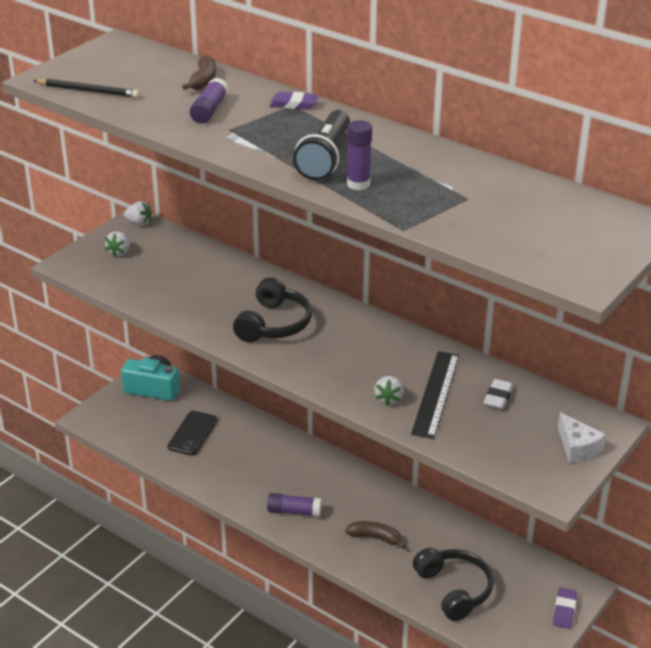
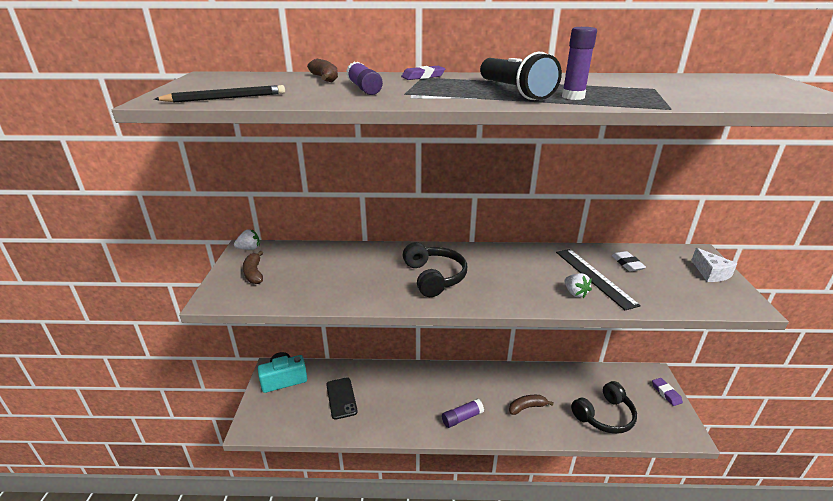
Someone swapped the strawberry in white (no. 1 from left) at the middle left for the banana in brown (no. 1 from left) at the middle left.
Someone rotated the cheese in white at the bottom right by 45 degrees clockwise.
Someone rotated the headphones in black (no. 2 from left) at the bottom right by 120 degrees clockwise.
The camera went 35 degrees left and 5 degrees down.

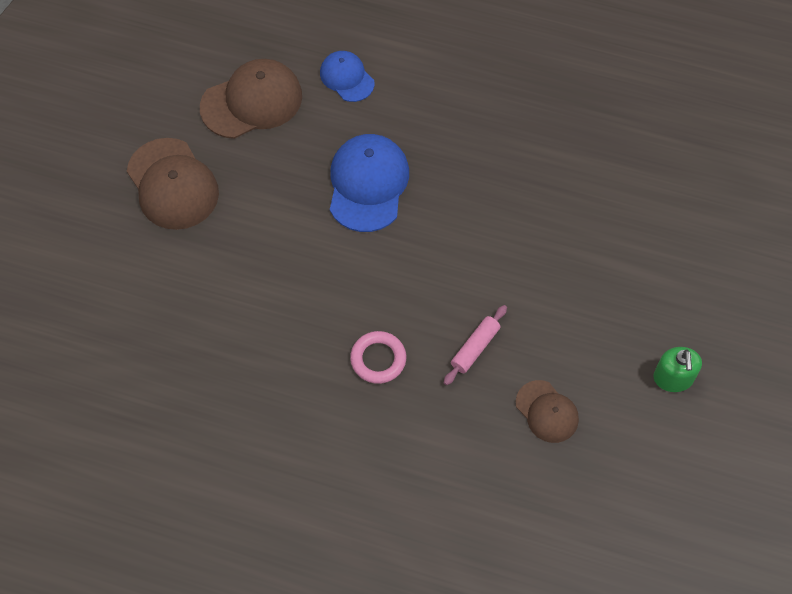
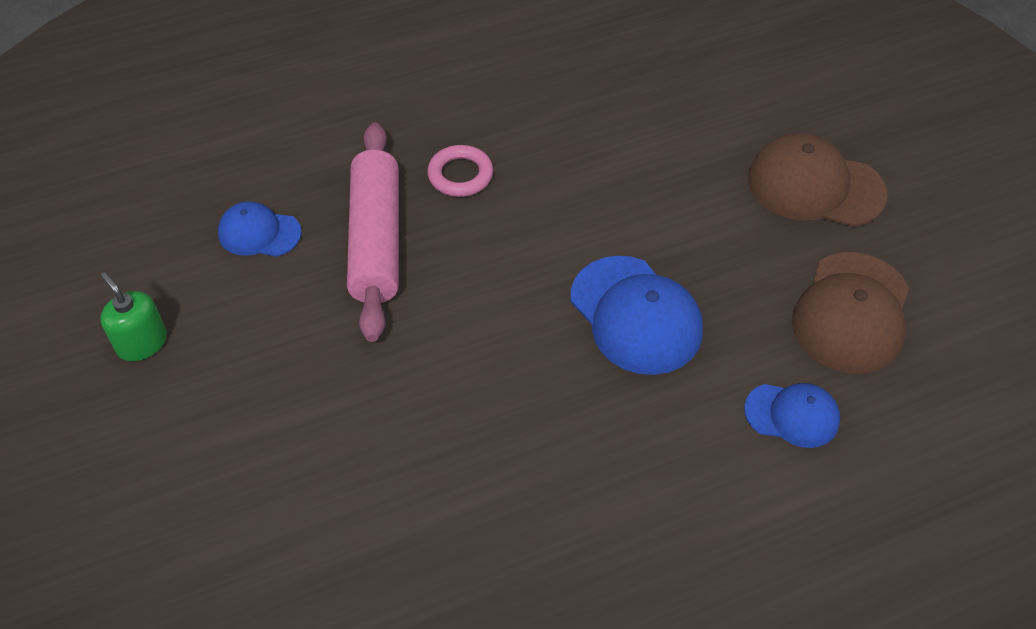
Someone scaled the rolling pin in pink at the centre by 2.12.
Someone repainted the cap in brown (no. 3 from left) at the bottom right, which became the cap in blue (no. 1 from left) at the middle left.
The camera went 140 degrees right and 10 degrees down.

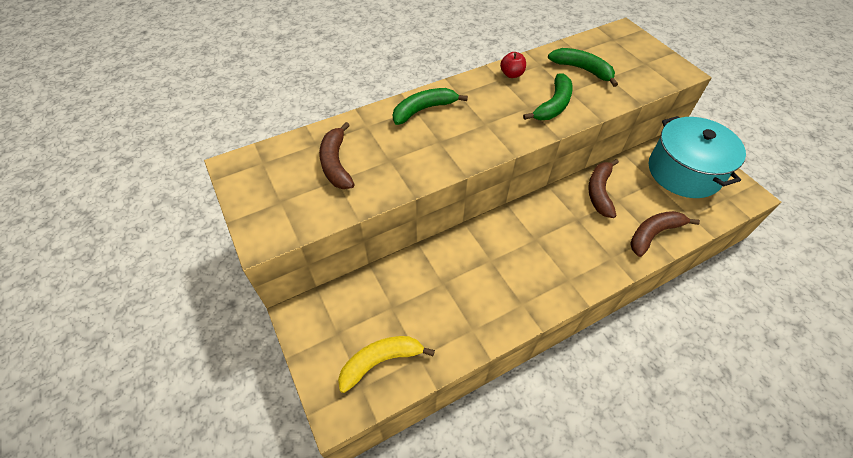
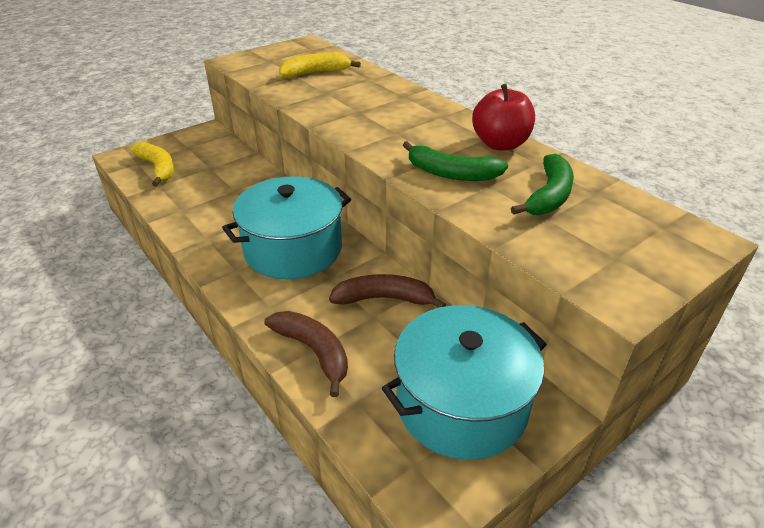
Someone scaled the apple in red at the top centre by 1.77.
Someone took away the banana in green (no. 1 from left) at the top centre.
Someone repainted the banana in brown (no. 1 from left) at the centre, which became the banana in yellow (no. 2 from left) at the top centre.
Someone put down the pot in turquoise (no. 1 from left) at the centre.
The camera went 80 degrees right and 15 degrees down.

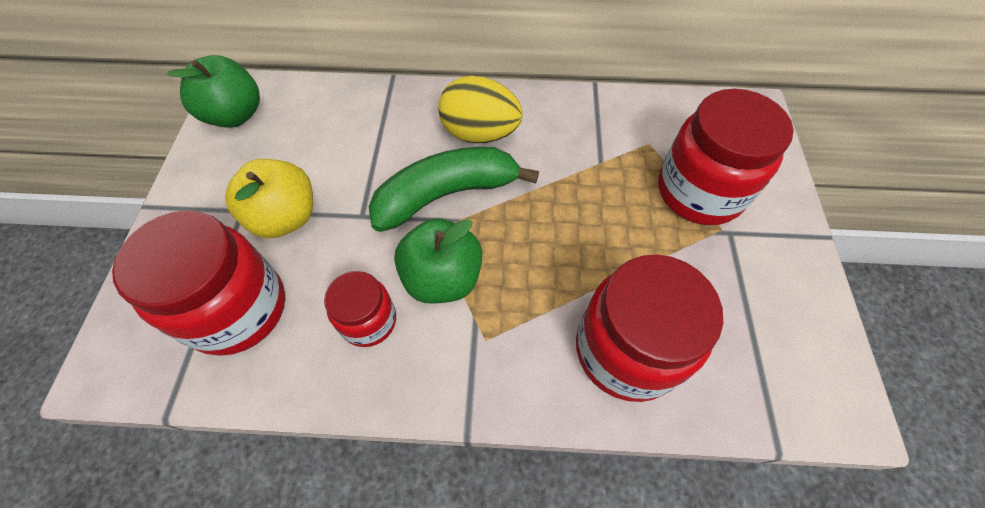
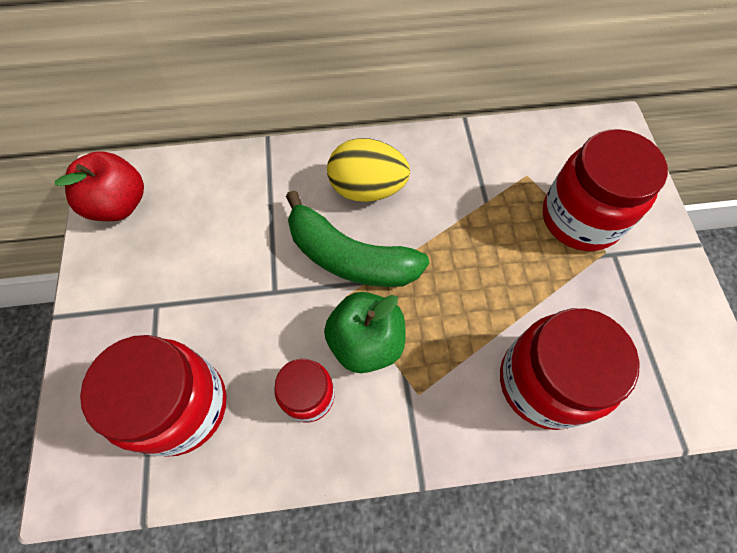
Someone repainted the apple in green (no. 1 from left) at the top left, which became the apple in red at the middle left.
Someone rotated the banana in green at the centre by 120 degrees counterclockwise.
Someone took away the apple in yellow at the middle left.
The camera went 10 degrees left and 5 degrees up.

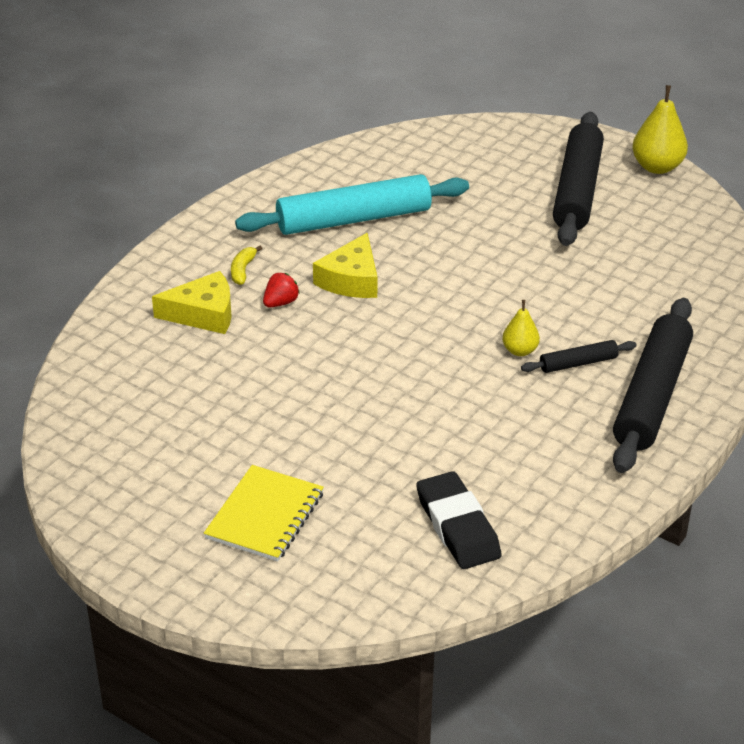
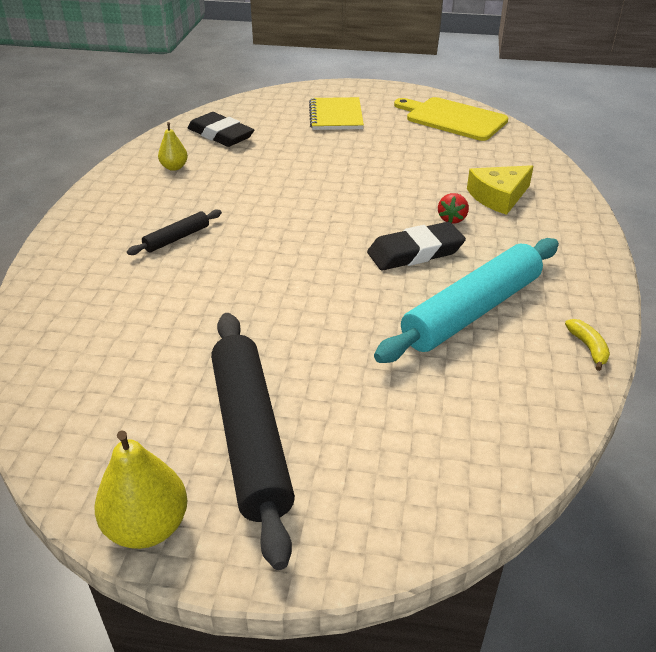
Someone swapped the cheese in yellow (no. 2 from left) at the centre for the eraser in black (no. 2 from left) at the centre.
Someone carried the banana in yellow from the middle left to the middle right.
Someone took away the rolling pin in black (no. 3 from left) at the middle right.
Someone carried the pear in yellow (no. 1 from left in the first image) from the middle right to the top left.
Someone put down the cutting board in yellow at the top right.
The camera went 155 degrees right and 0 degrees up.

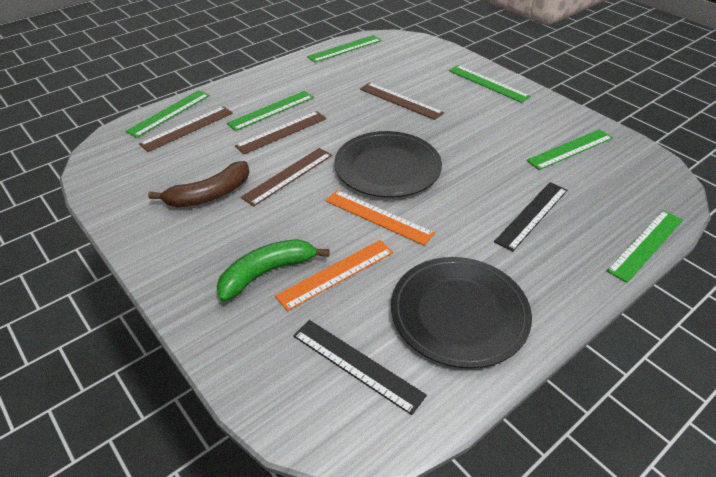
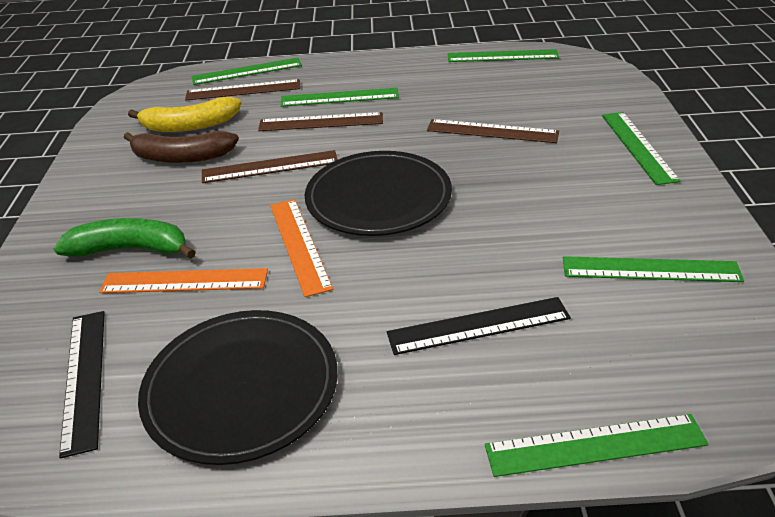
Someone rotated the ruler in brown (no. 4 from left) at the top centre by 60 degrees counterclockwise.
Someone put down the banana in yellow at the top left.
The camera went 40 degrees right and 5 degrees down.

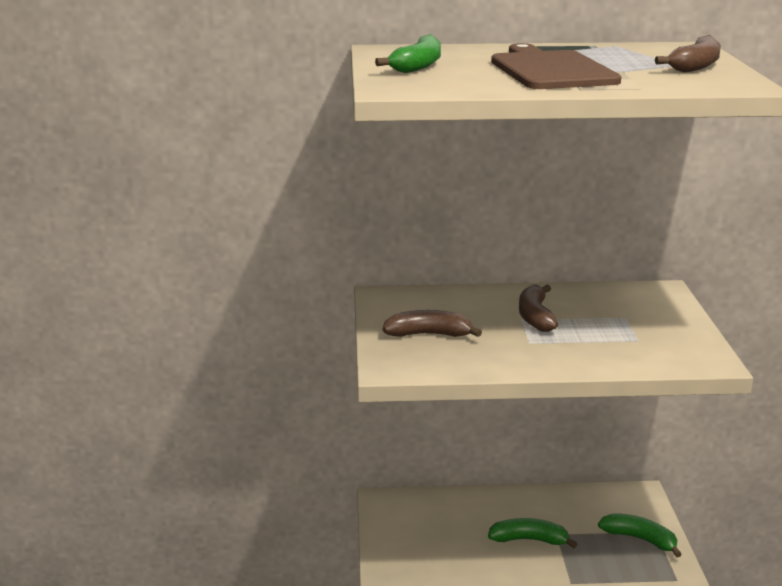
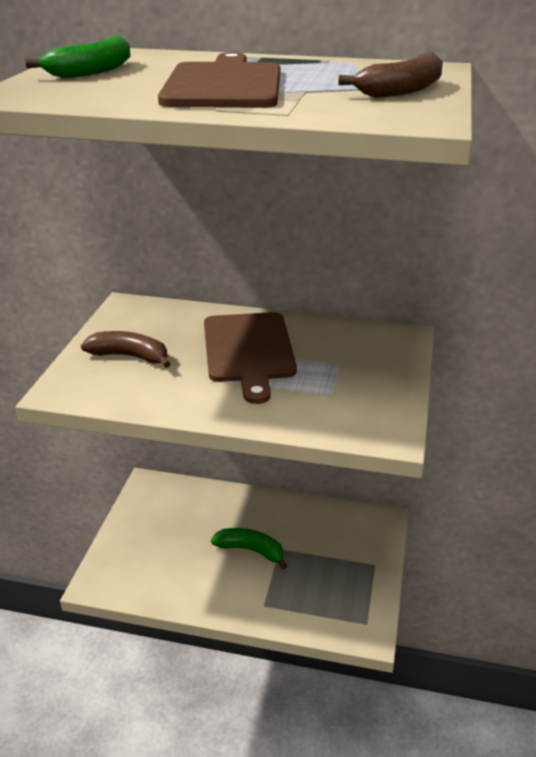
Someone swapped the banana in brown (no. 2 from left) at the middle right for the cutting board in brown (no. 2 from left) at the centre.
Someone took away the banana in green (no. 3 from left) at the bottom right.
The camera went 15 degrees right and 10 degrees up.

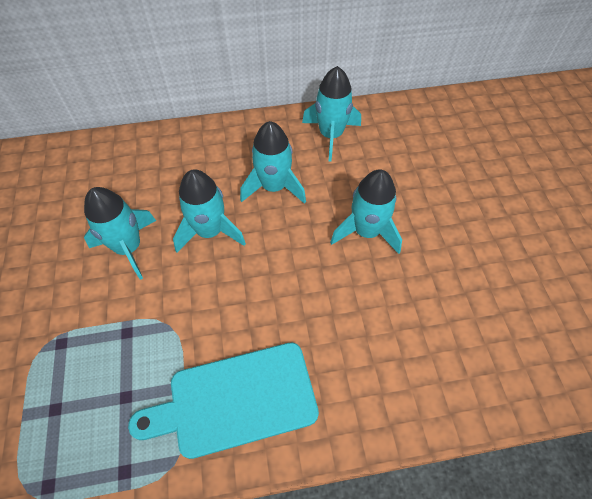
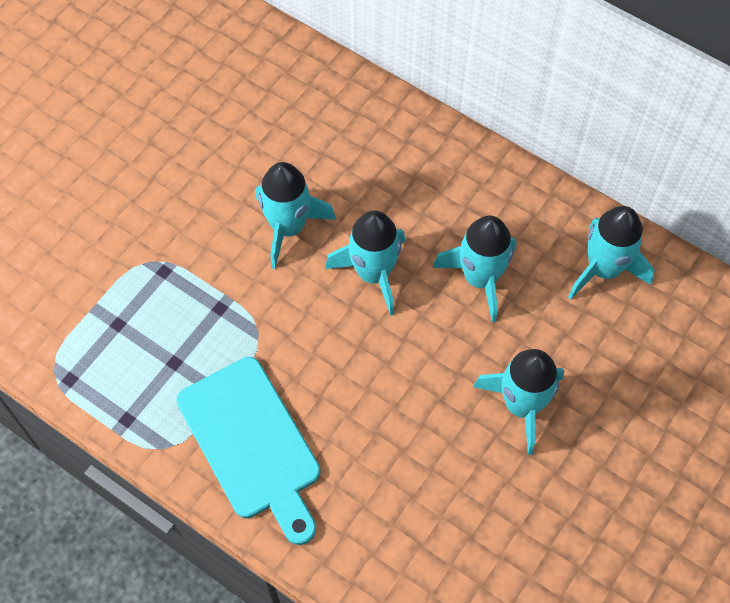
Someone rotated the cutting board in turquoise at the bottom centre by 150 degrees counterclockwise.
The camera went 45 degrees right and 5 degrees up.

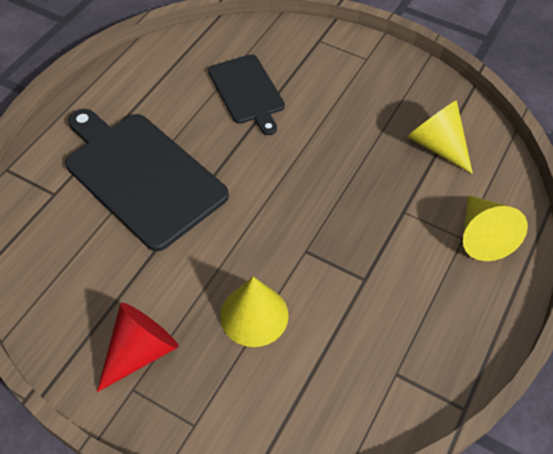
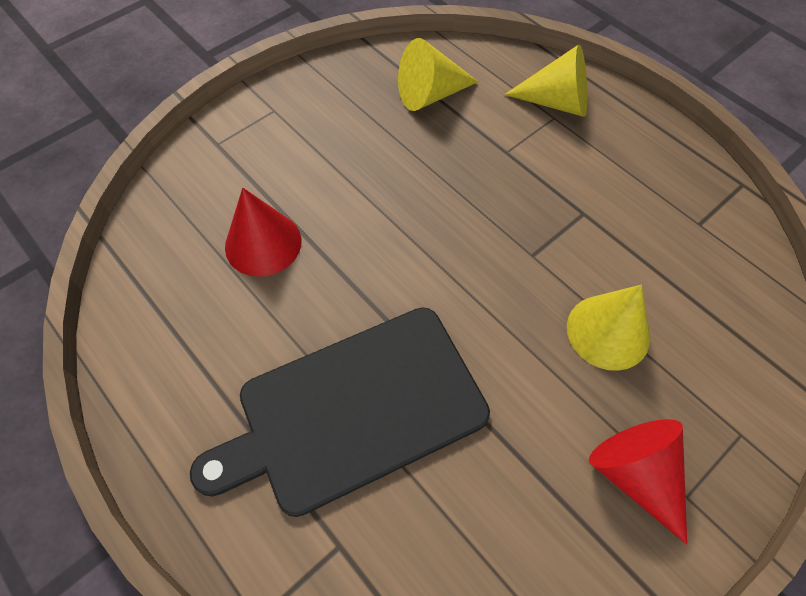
Someone swapped the cutting board in black (no. 2 from left) at the top centre for the cone in red (no. 1 from left) at the middle left.
The camera went 70 degrees left and 5 degrees up.

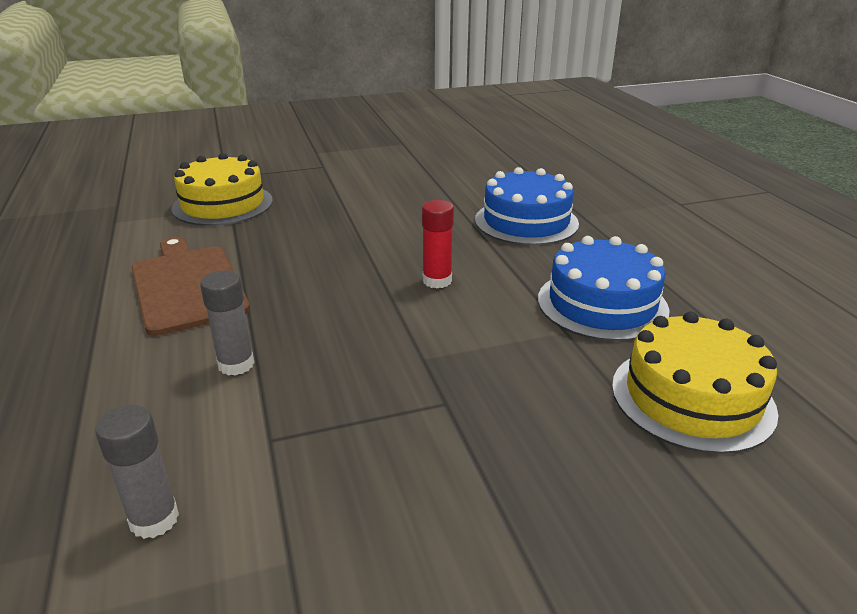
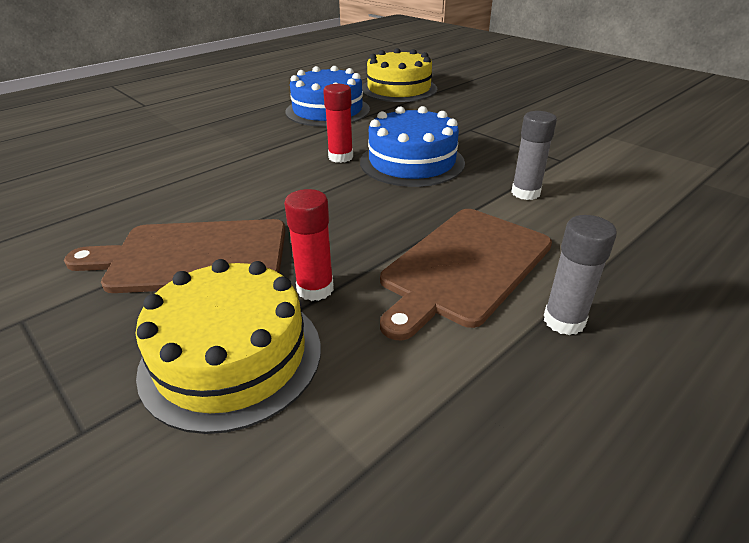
Someone carried the cake in blue (no. 1 from left in the first image) from the centre to the top centre.
Someone carried the glue stick in grey (no. 1 from left in the first image) from the bottom left to the middle right.
Someone put down the glue stick in red (no. 1 from left) at the centre.
Someone put down the cutting board in brown (no. 1 from left) at the middle left.
The camera went 115 degrees left and 5 degrees up.

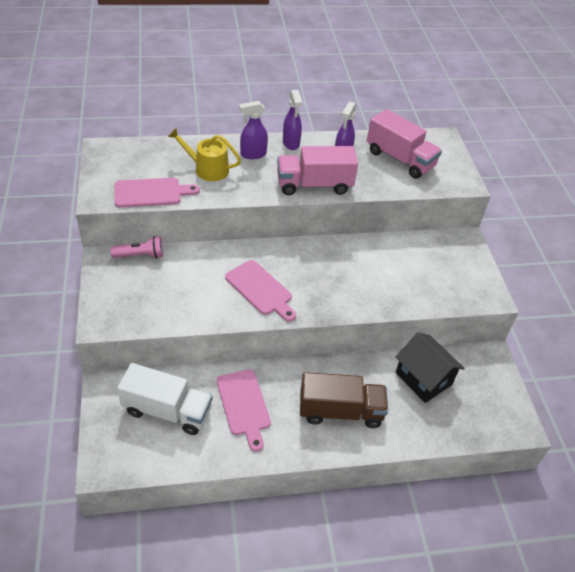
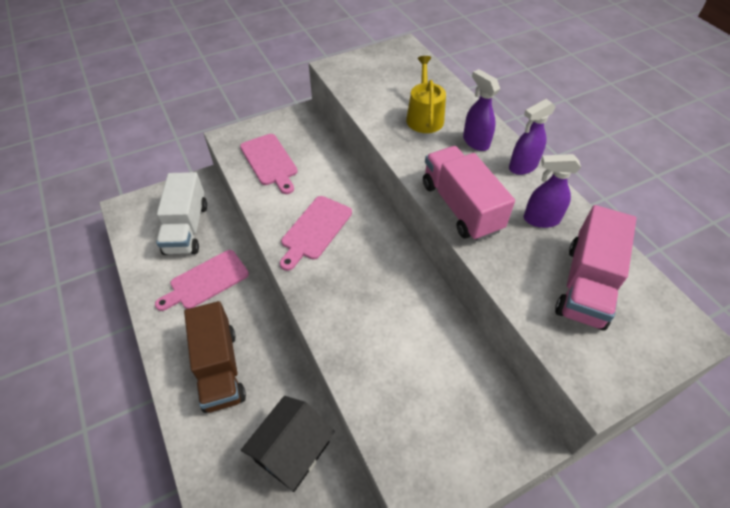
Someone carried the cutting board in pink (no. 1 from left in the first image) from the middle left to the top centre.
Someone took away the flashlight in pink at the middle left.
The camera went 75 degrees right and 5 degrees up.

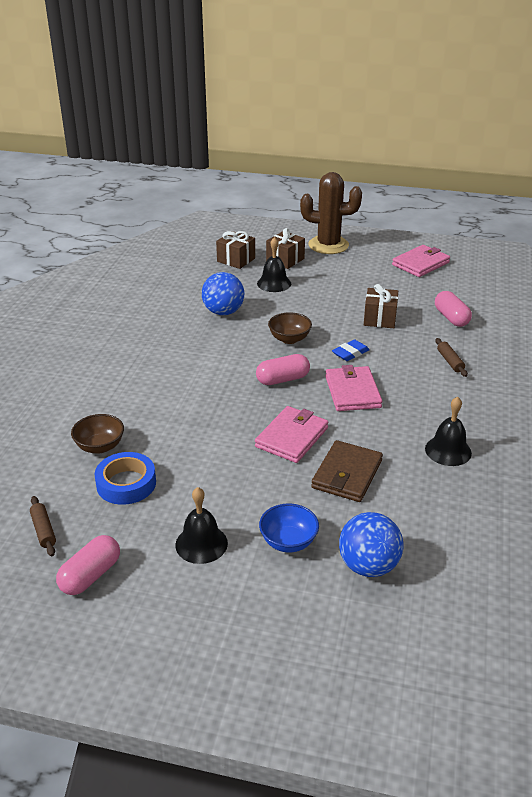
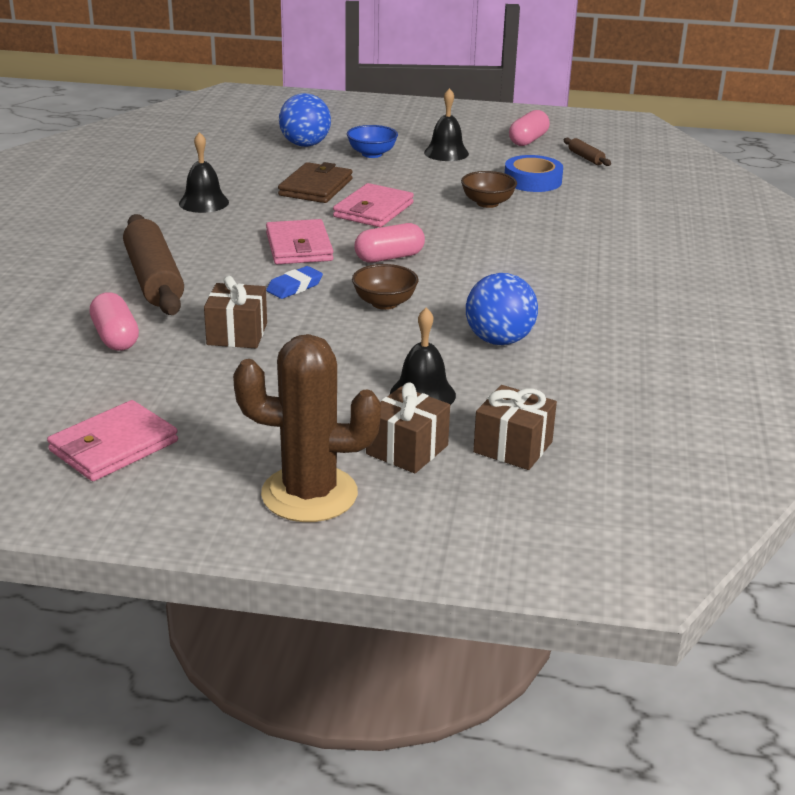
Someone scaled the rolling pin in brown (no. 2 from left in the first image) at the middle right by 2.29.
Someone carried the bowl in brown (no. 1 from left in the first image) from the middle left to the top centre.
The camera went 175 degrees right and 5 degrees down.

